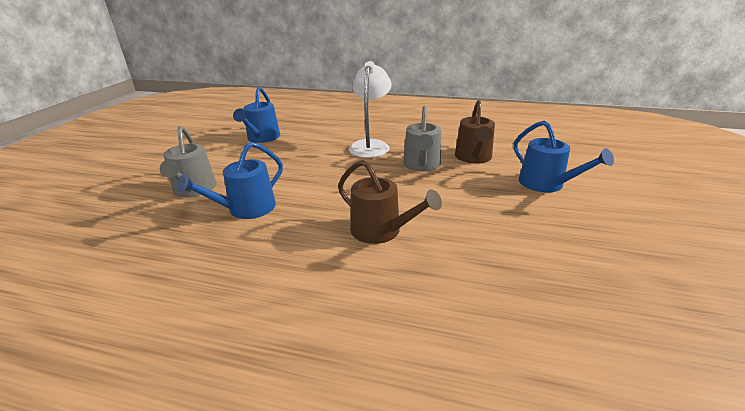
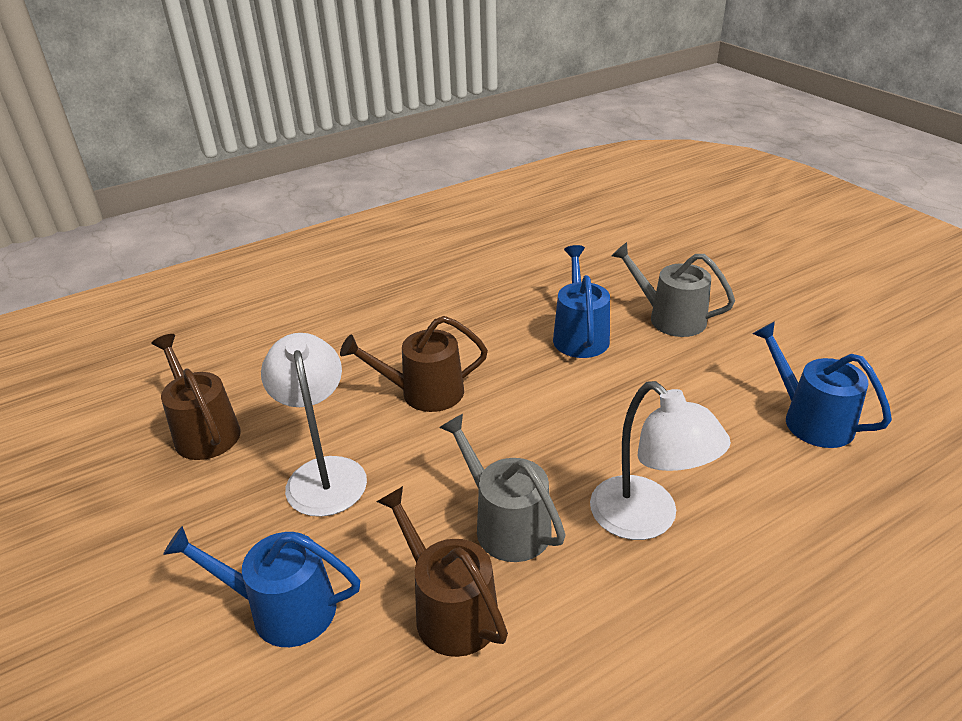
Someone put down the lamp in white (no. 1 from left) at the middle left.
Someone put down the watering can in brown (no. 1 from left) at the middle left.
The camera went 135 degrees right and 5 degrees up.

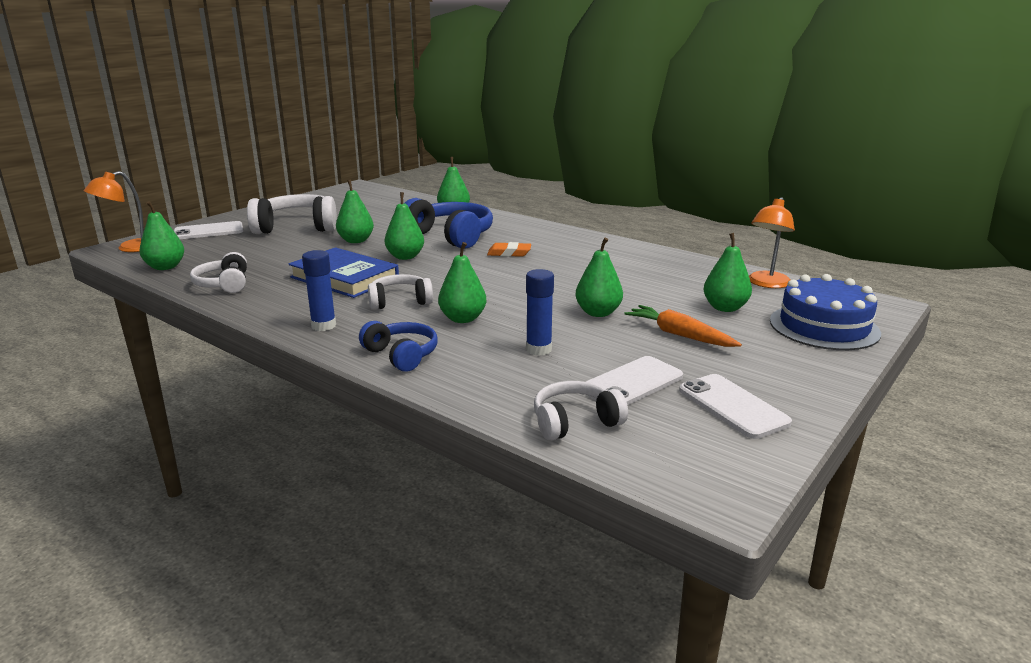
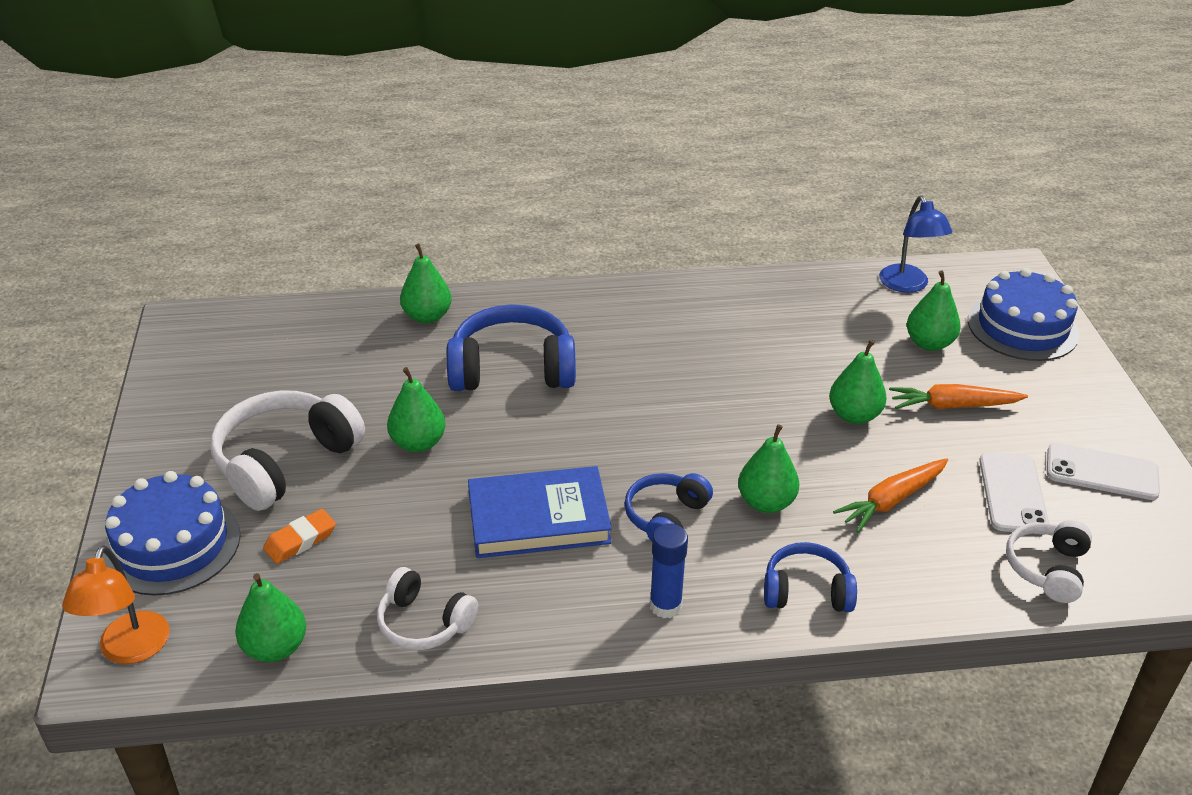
Someone took away the pear in green (no. 3 from left) at the centre.
Someone repainted the lamp in orange (no. 2 from left) at the middle right, which became the lamp in blue at the top right.
Someone swapped the phone in white (no. 1 from left) at the middle left for the cake in blue (no. 1 from left) at the bottom left.
Someone carried the eraser in orange from the centre to the bottom left.
Someone swapped the glue stick in blue (no. 2 from left) at the centre for the carrot in orange (no. 1 from left) at the middle right.
Someone repainted the headphones in white (no. 3 from left) at the centre, which became the headphones in blue (no. 2 from left) at the centre.
The camera went 45 degrees left and 15 degrees up.

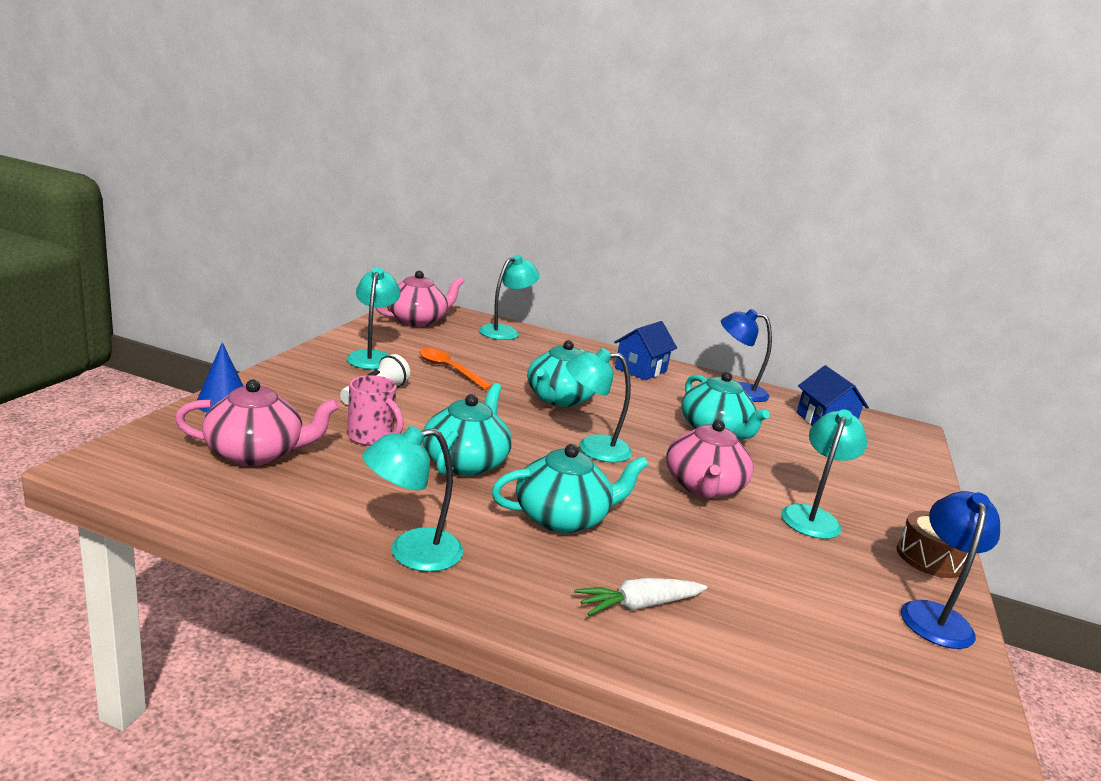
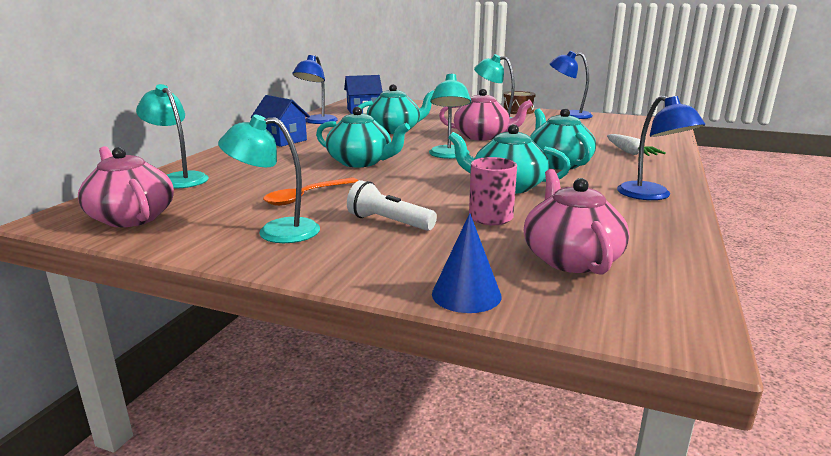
Someone repainted the lamp in turquoise (no. 2 from left) at the centre, which became the lamp in blue (no. 3 from left) at the top right.
The camera went 85 degrees left and 0 degrees up.

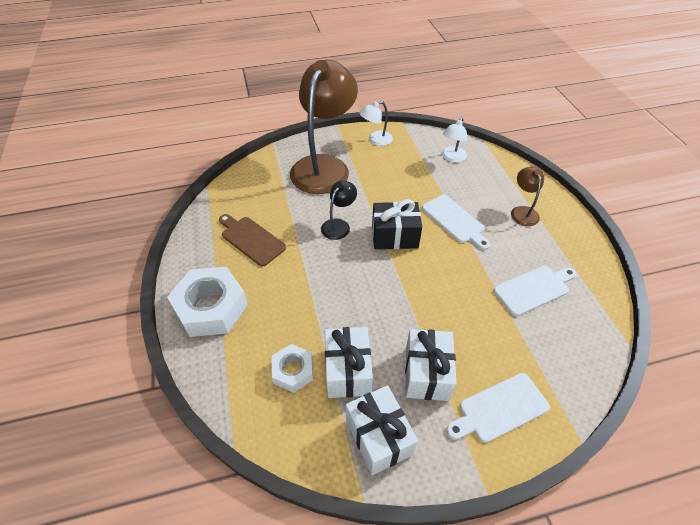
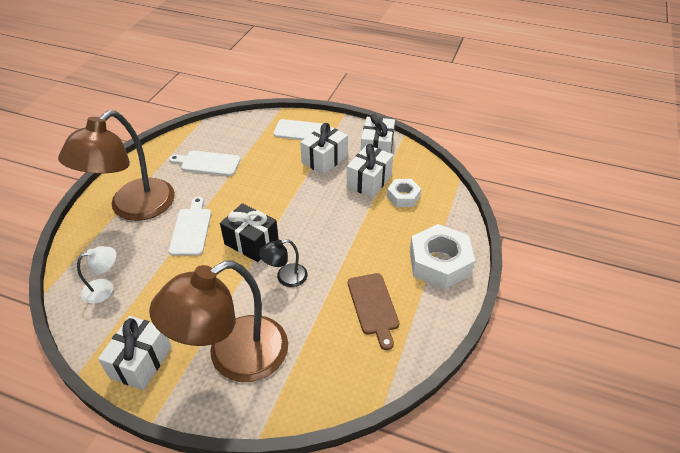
Someone swapped the lamp in white (no. 1 from left) at the top centre for the gift in white (no. 1 from left) at the bottom left.
Someone scaled the lamp in brown (no. 2 from left in the first image) at the middle right by 2.28.
The camera went 145 degrees left and 5 degrees down.

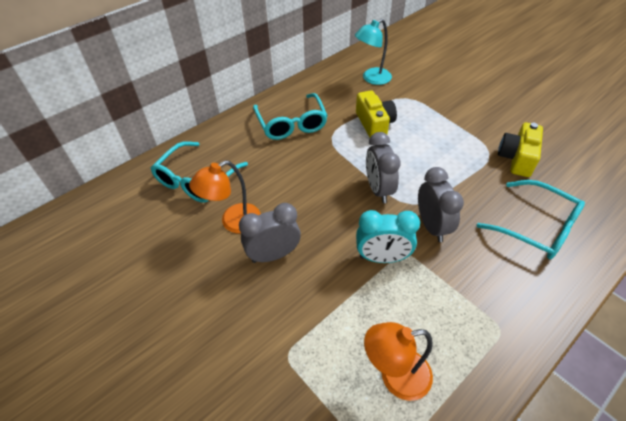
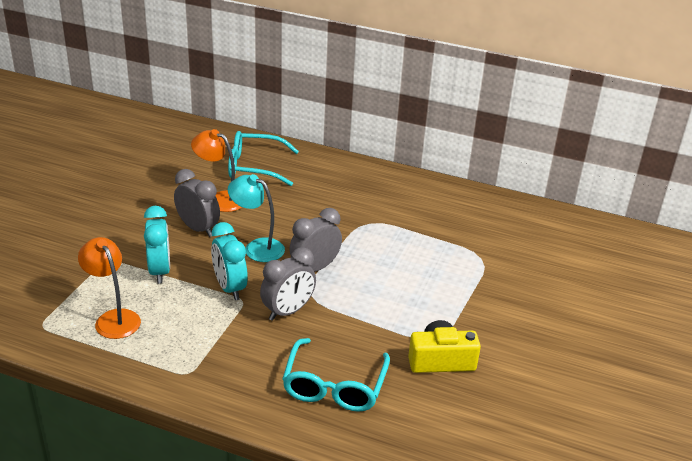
Someone carried the lamp in turquoise from the top centre to the centre.
Someone took away the camera in yellow (no. 1 from left) at the top centre.
Someone took away the glasses in turquoise (no. 2 from left) at the top centre.
Someone put down the clock in turquoise (no. 1 from left) at the middle left.
The camera went 60 degrees right and 15 degrees down.

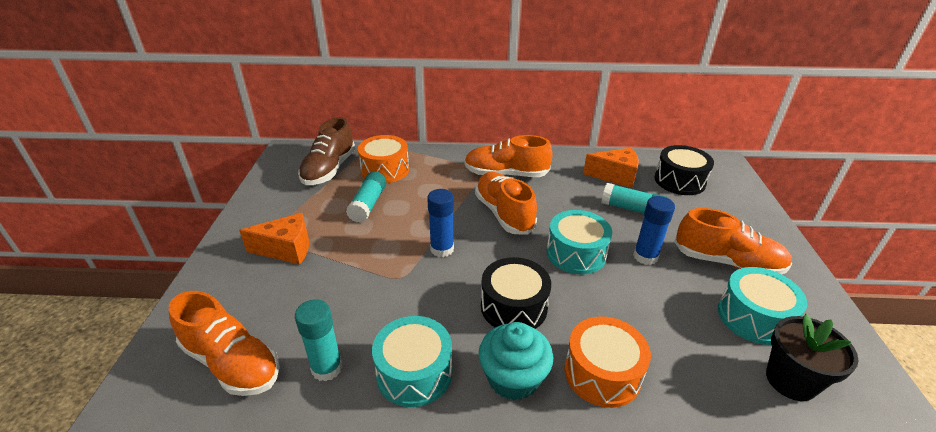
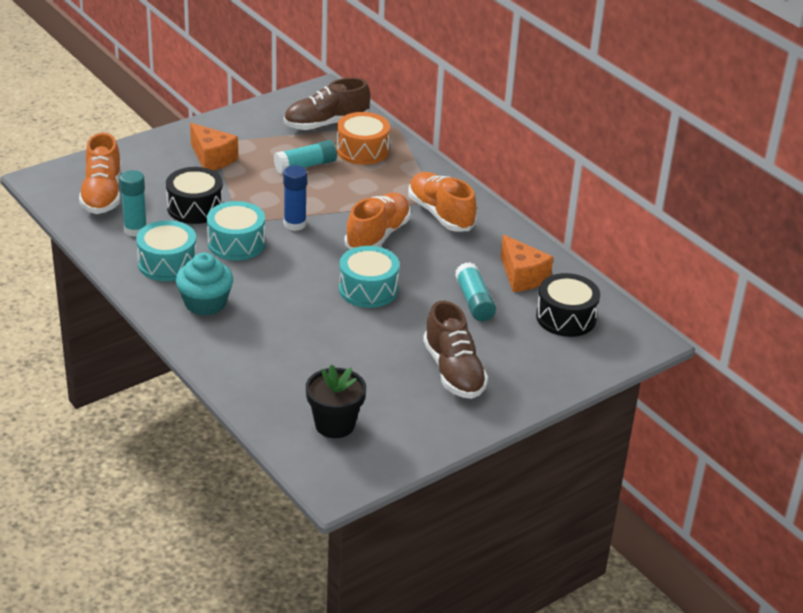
Someone took away the glue stick in blue (no. 2 from left) at the middle right.
Someone repainted the shoe in orange (no. 4 from left) at the middle right, which became the shoe in brown (no. 2 from left) at the centre.
Someone carried the drum in black (no. 1 from left) from the bottom centre to the top left.
Someone carried the drum in turquoise (no. 3 from left in the first image) from the bottom right to the middle left.
Someone took away the drum in orange (no. 2 from left) at the bottom centre.
The camera went 50 degrees right and 0 degrees up.

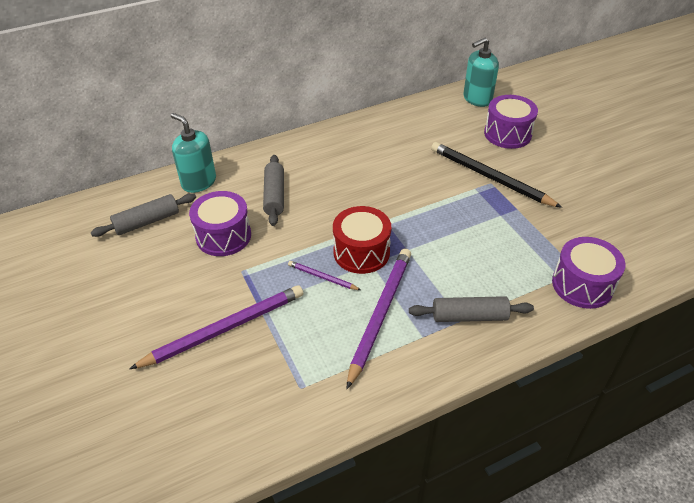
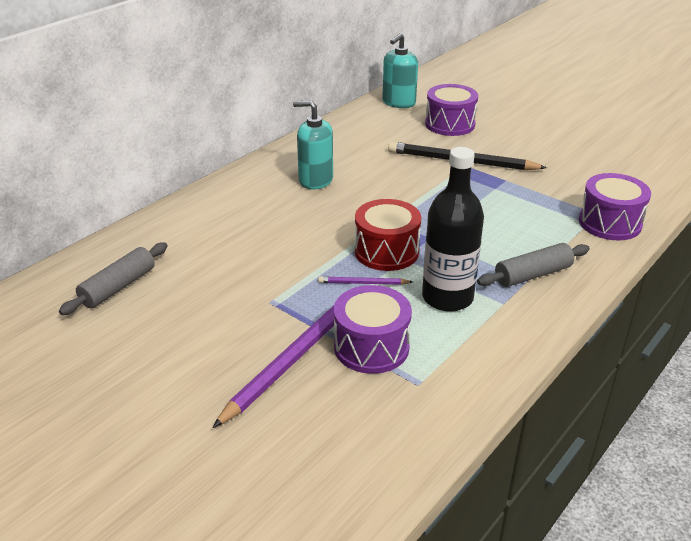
Someone carried the soap dispenser in turquoise (no. 1 from left) from the top left to the top centre.
Someone took away the rolling pin in grey (no. 2 from left) at the centre.
Someone carried the drum in purple (no. 1 from left) from the middle left to the centre.
Someone swapped the pencil in purple (no. 3 from left) at the centre for the bottle in black at the centre.
The camera went 25 degrees left and 10 degrees down.

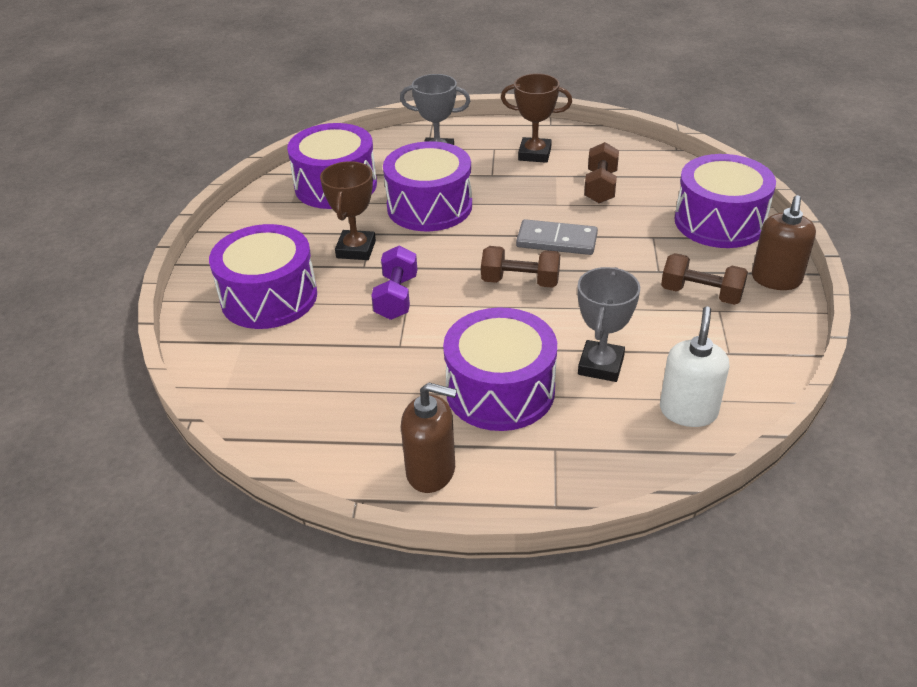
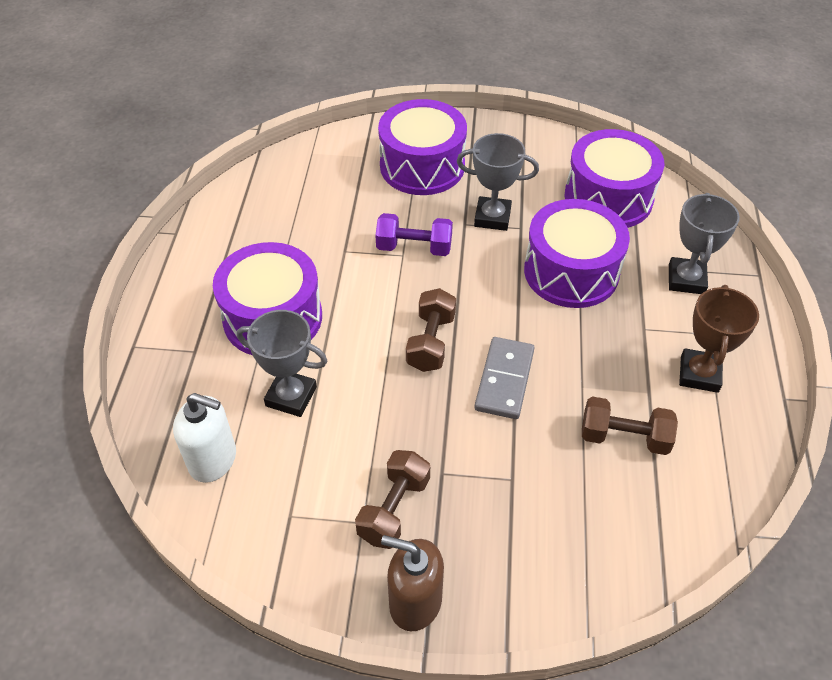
Someone took away the drum in purple (no. 5 from left) at the top right.
Someone repainted the trophy in brown (no. 1 from left) at the top centre, which became the trophy in grey (no. 2 from left) at the top centre.
Someone took away the soap dispenser in brown (no. 1 from left) at the centre.
The camera went 90 degrees right and 10 degrees up.

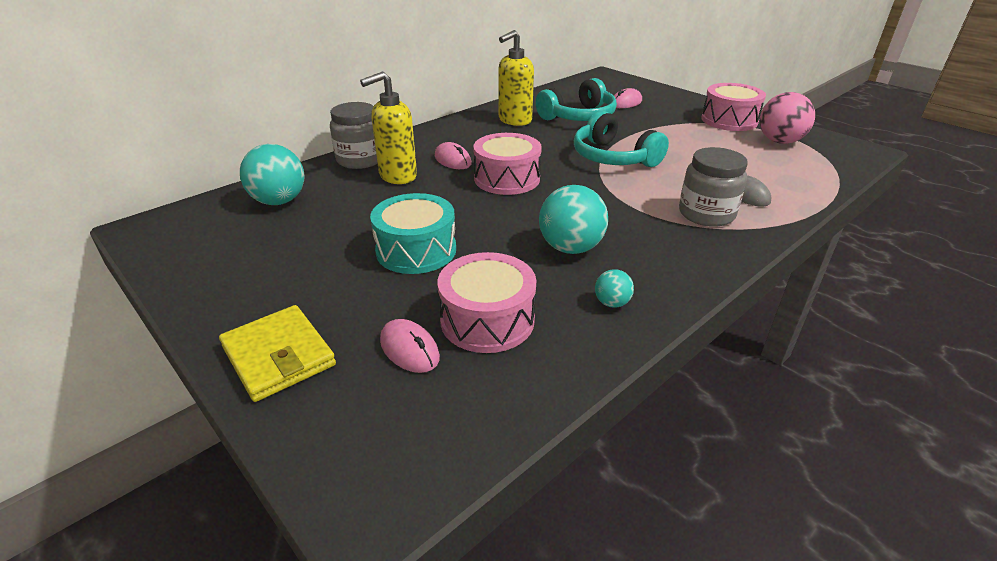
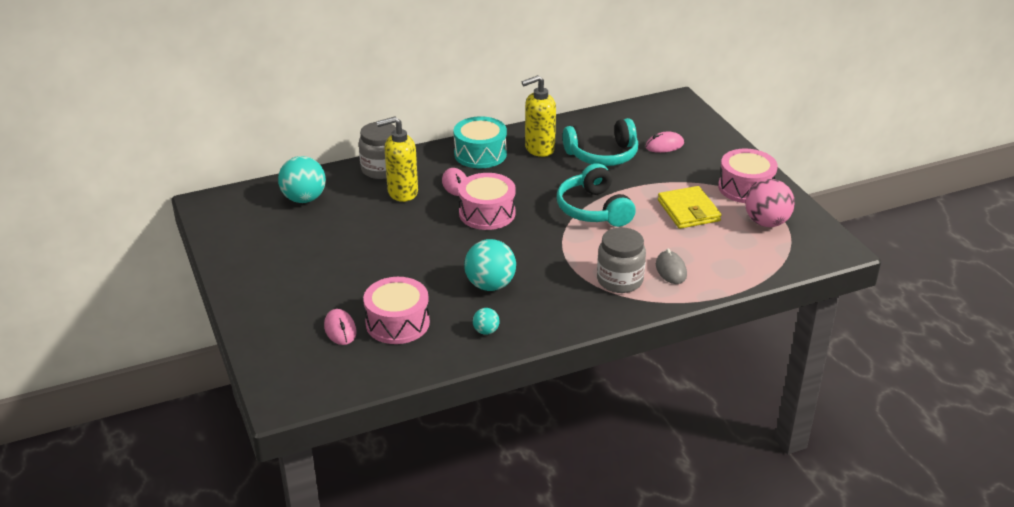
Someone carried the drum in turquoise from the centre to the top centre.
Someone carried the wallet in yellow from the middle left to the middle right.
The camera went 20 degrees right and 0 degrees up.

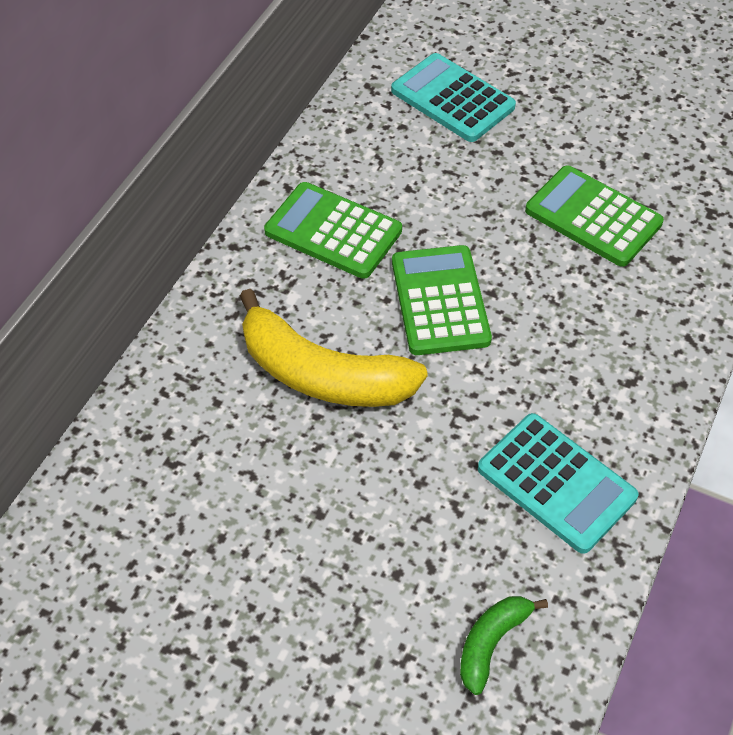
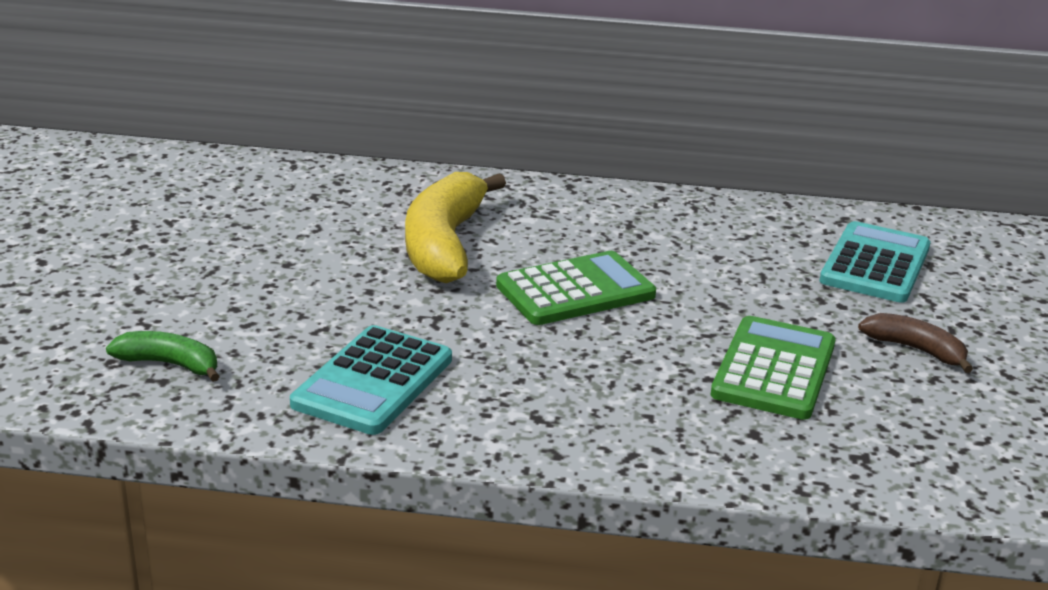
Someone took away the calculator in green (no. 1 from left) at the top centre.
Someone put down the banana in brown at the middle right.
The camera went 70 degrees right and 25 degrees down.

